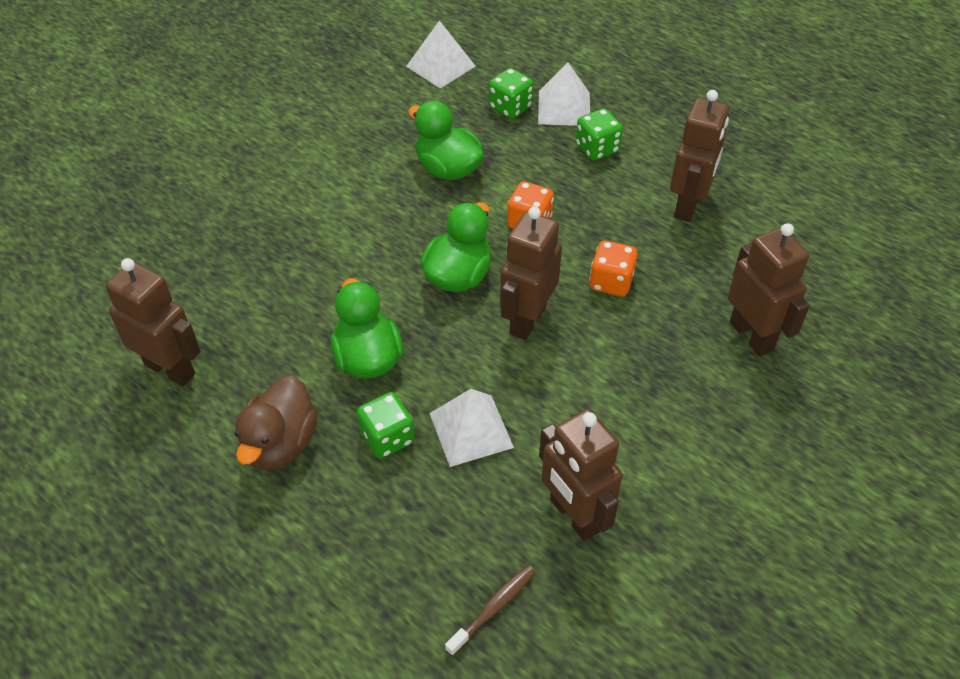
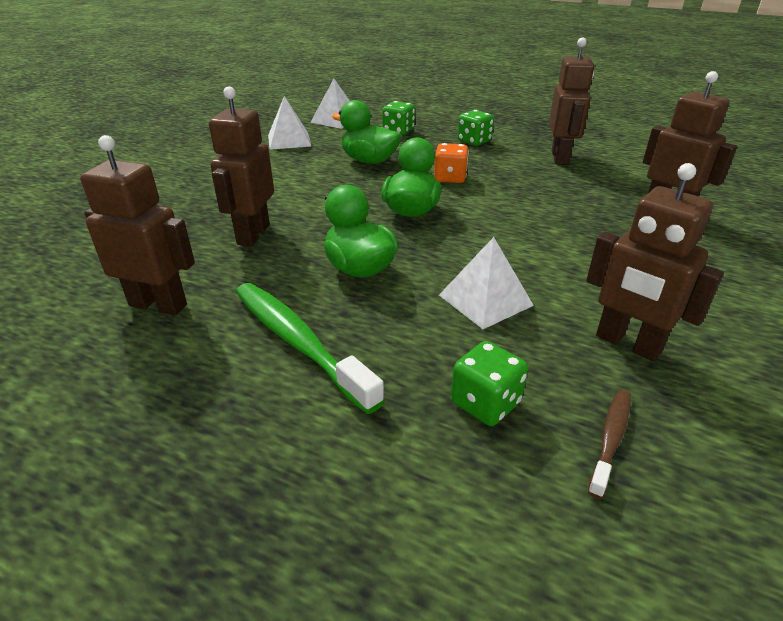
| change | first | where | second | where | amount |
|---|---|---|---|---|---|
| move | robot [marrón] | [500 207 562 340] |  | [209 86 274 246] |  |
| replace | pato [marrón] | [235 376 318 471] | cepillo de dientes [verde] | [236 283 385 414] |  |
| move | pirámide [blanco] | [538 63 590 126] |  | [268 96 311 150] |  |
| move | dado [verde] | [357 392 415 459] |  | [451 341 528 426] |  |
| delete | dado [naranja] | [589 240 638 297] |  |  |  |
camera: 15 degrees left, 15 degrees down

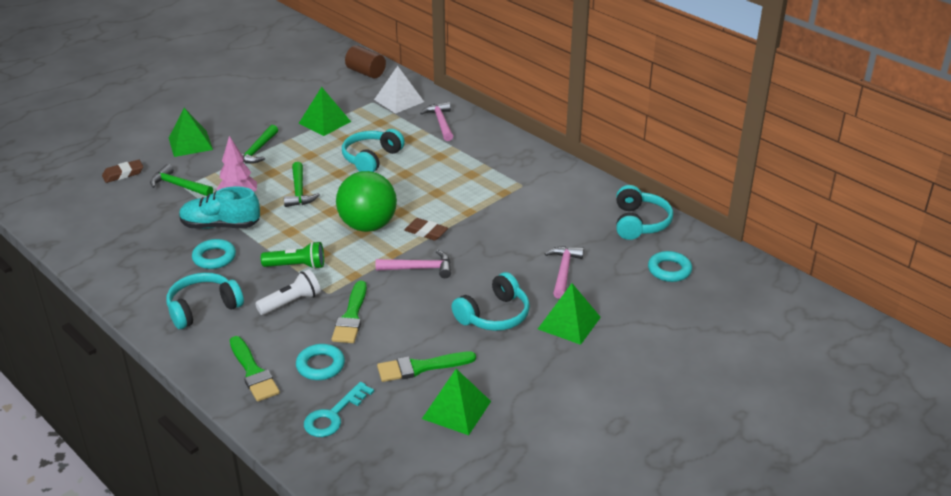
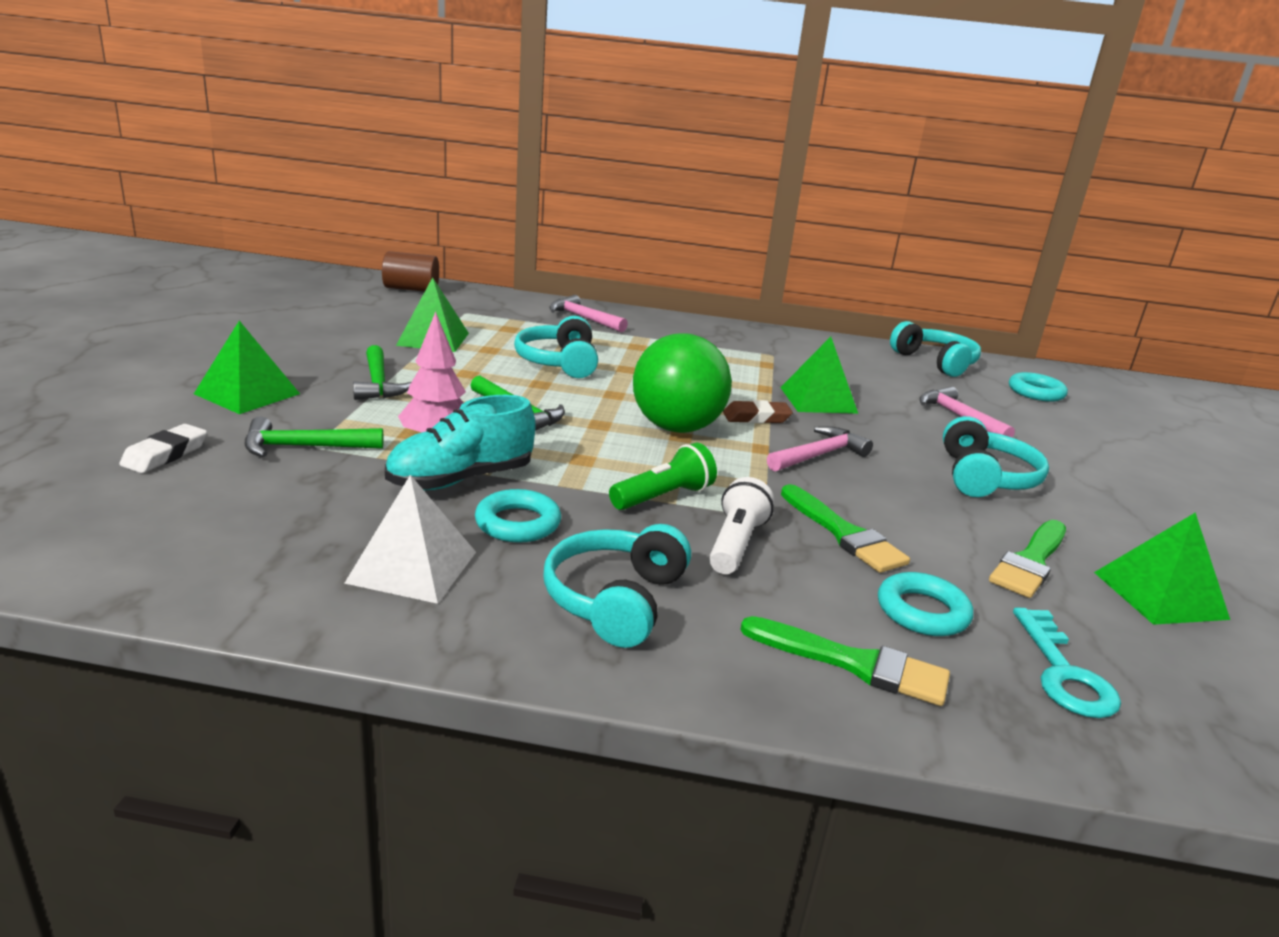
| change | first | where | second | where | amount |
|---|---|---|---|---|---|
| recolor | goma de borrar [marrón] | [102 160 143 183] | goma de borrar [blanco] | [119 424 207 473] |  |
| move | pirámide [blanco] | [374 66 424 114] |  | [344 475 476 604] |  |
| move | pirámide [verde] | [538 283 601 345] |  | [780 337 858 414] |  |
camera: 40 degrees left, 10 degrees down

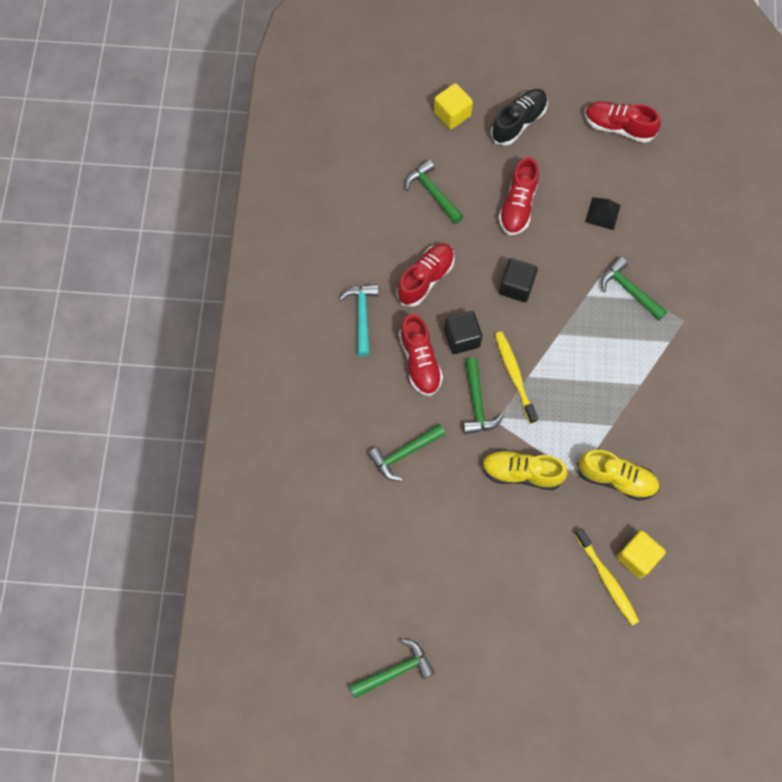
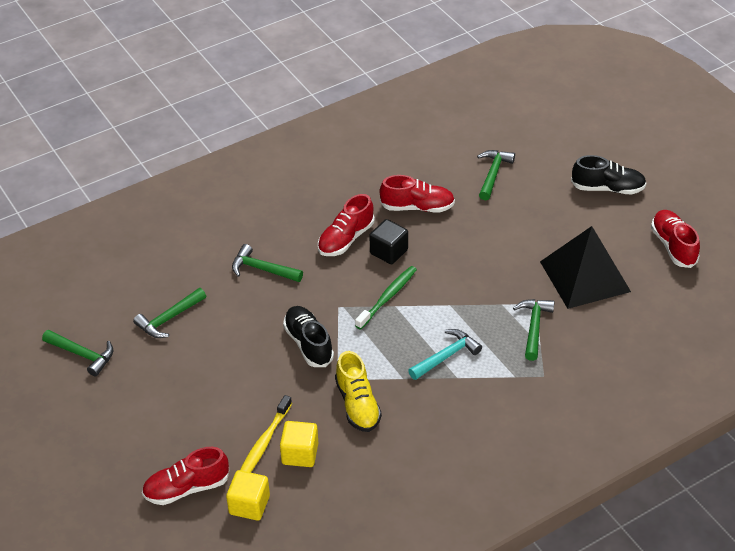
| change | first | where | second | where | amount |
|---|---|---|---|---|---|
| move | martillo [verde] | [463 358 504 434] |  | [133 288 206 338] |  |
| move | zapato [rojo] | [499 157 539 235] |  | [142 447 229 505] |  |
| move | cubo [amarillo] | [434 83 473 130] |  | [226 470 270 521] |  |
| recolor | zapato [amarillo] | [482 450 568 490] | zapato [negro] | [283 306 334 367] |  |
| recolor | cepillo de dientes [amarillo] | [495 331 538 424] | cepillo de dientes [verde] | [355 266 417 330] |  |
| move | martillo [turquesa] | [339 284 378 357] |  | [408 329 482 380] |  |
| resize | pirámide [negro] | [585 197 621 230] |  | [540 226 631 309] | x2.29 |
| delete | cubo [negro] | [499 258 538 302] |  |  |  |
camera: 55 degrees right, 25 degrees down

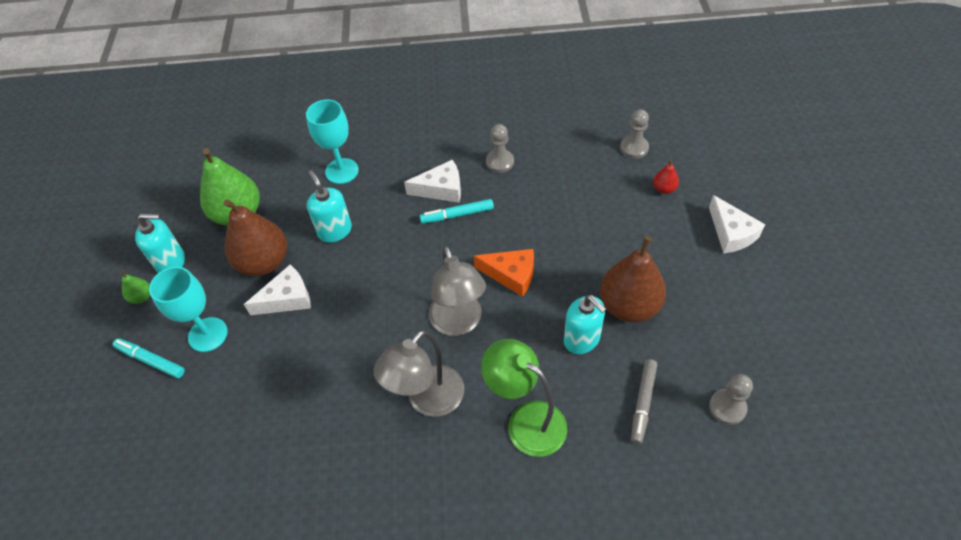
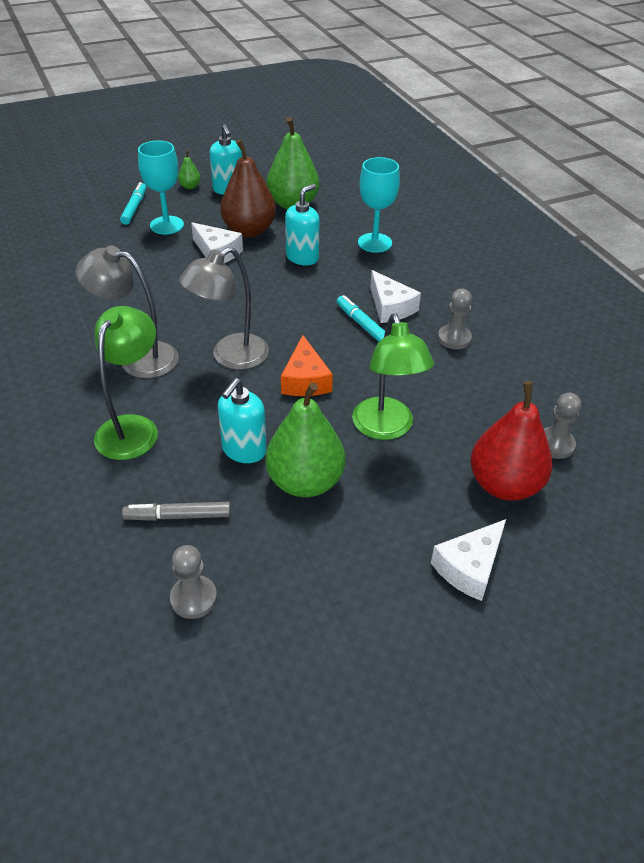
| change | first | where | second | where | amount |
|---|---|---|---|---|---|
| recolor | pera [marrón] | [600 236 666 322] | pera [verde] | [265 382 345 497] |  |
| insert |  |  | lámpara [verde] | [352 313 434 440] |  |
| resize | pera [rojo] | [653 159 679 194] |  | [470 381 553 501] | x2.28 |
camera: 65 degrees right, 10 degrees down

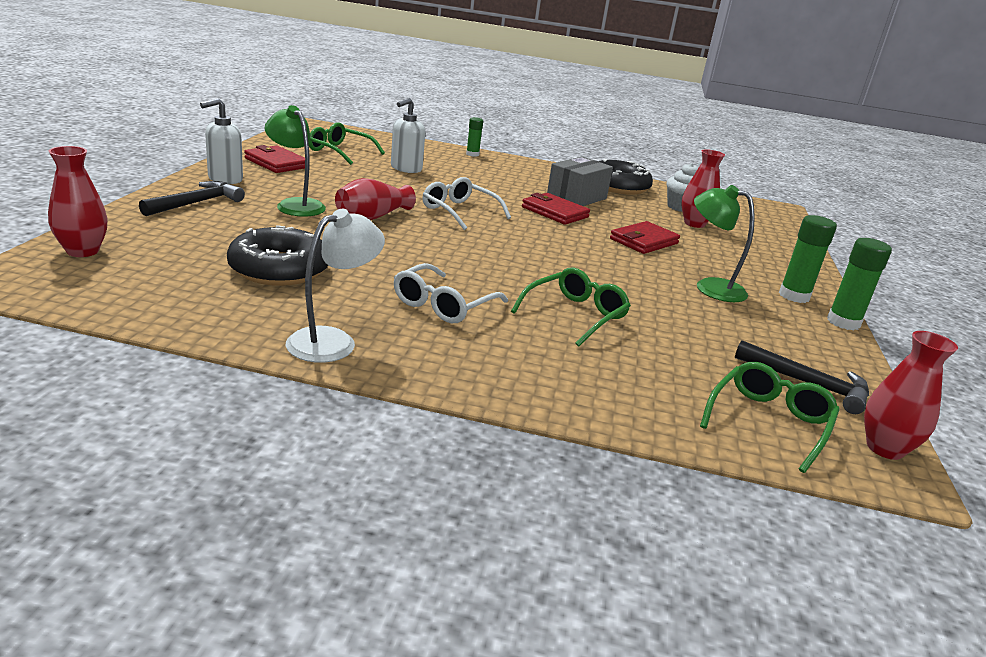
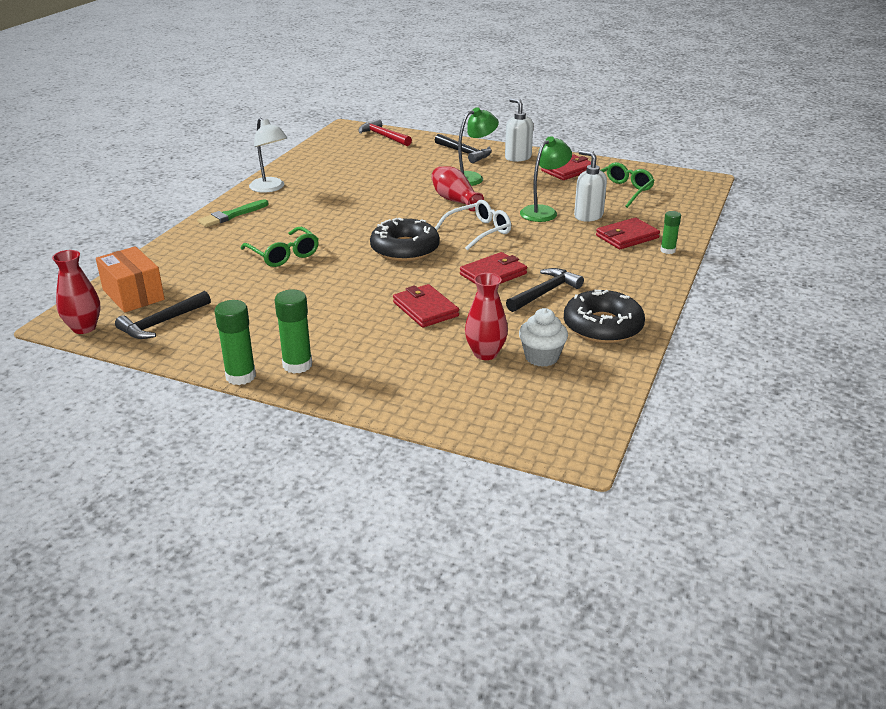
| change | first | where | second | where | amount |
|---|---|---|---|---|---|
| replace | gafas [verde] | [700 362 840 473] | caja [naranja] | [96 246 165 313] |  |
| insert |  |  | pincel [verde] | [198 199 269 227] |  |
| replace | florero [rojo] | [48 146 107 257] | martillo [rojo] | [359 119 412 146] |  |
| move | rosquilla [negro] | [227 225 328 286] |  | [370 218 440 261] |  |
| replace | caja [gris] | [547 156 613 206] | martillo [negro] | [506 268 584 312] |  |
| move | lámpara [verde] | [694 185 755 302] |  | [520 136 572 222] |  |
| insert |  |  | cartera [rojo] | [596 217 660 249] |  |
| delete | gafas [blanco] | [394 263 508 323] |  |  |  |
camera: 105 degrees right, 5 degrees up

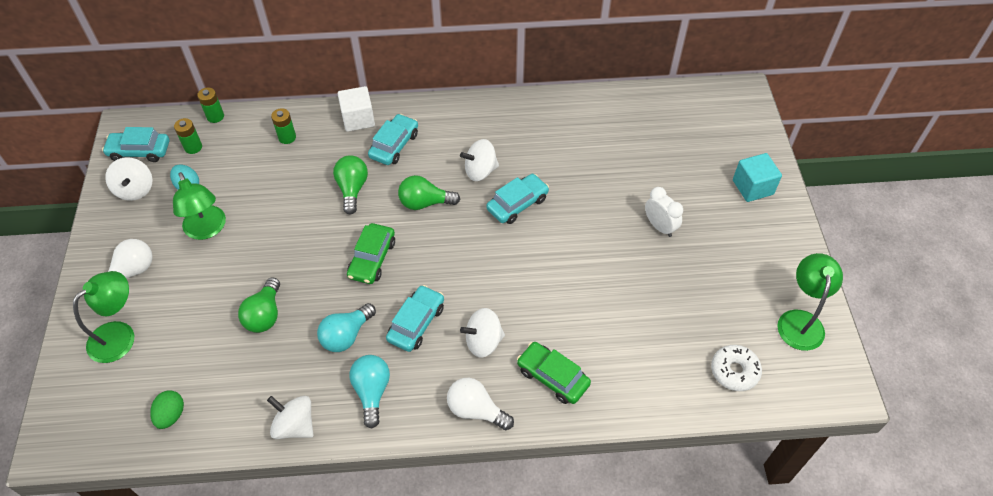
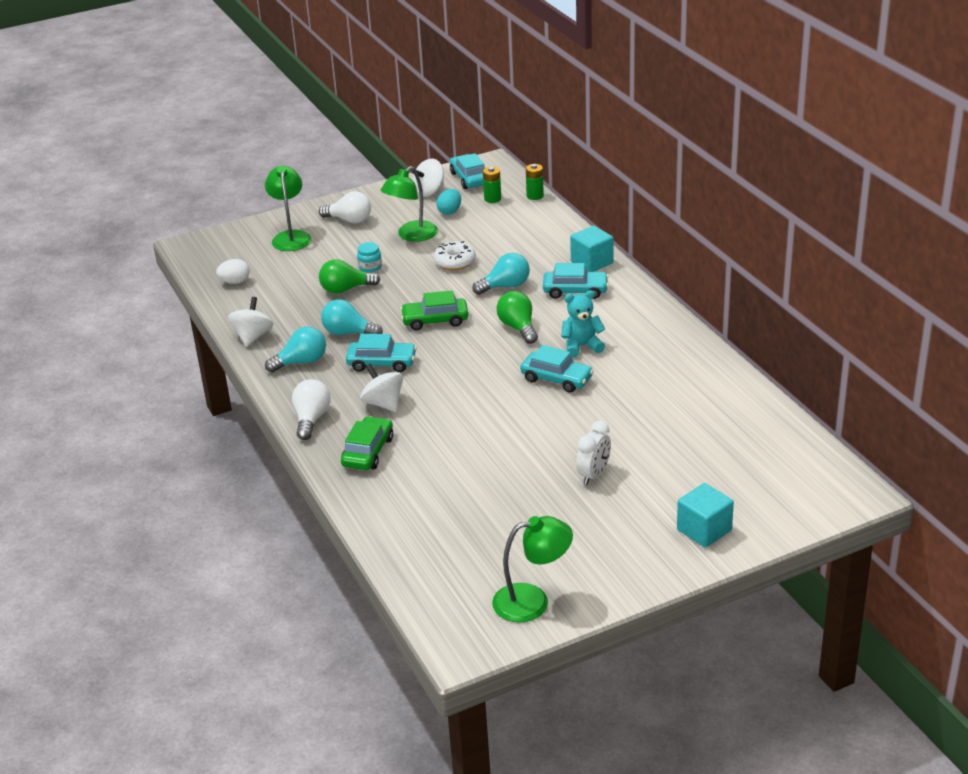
| change | first | where | second | where | amount |
|---|---|---|---|---|---|
| recolor | huevo [verde] | [150 390 184 429] | huevo [blanco] | [216 259 250 284] |  |
| rotate | lámpara [verde] | [73 271 134 363] |  | [265 166 311 251] | 120 degrees counterclockwise |
| insert |  |  | tarro [turquesa] | [357 242 382 273] |  |
| move | rosquilla [blanco] | [711 345 762 391] |  | [434 241 476 270] |  |
| recolor | bombilla [verde] | [333 156 368 214] | bombilla [turquesa] | [472 253 530 295] |  |
| replace | peonza [blanco] | [460 139 499 181] | osito [turquesa] | [561 290 605 357] |  |
| recolor | cubo [blanco] | [338 86 375 132] | cubo [turquesa] | [570 226 613 272] |  |
| delete | pila [verde] | [271 108 296 144] |  |  |  |
camera: 70 degrees right, 20 degrees down

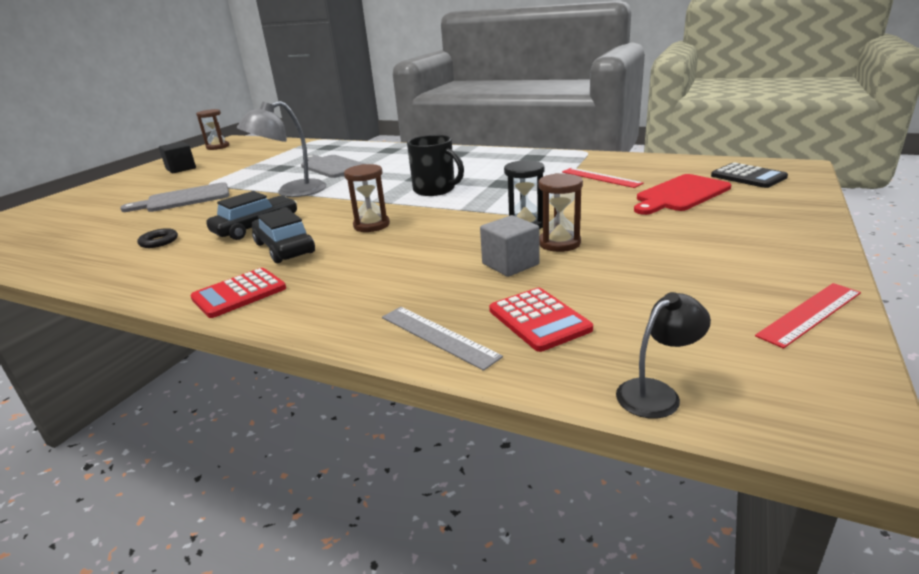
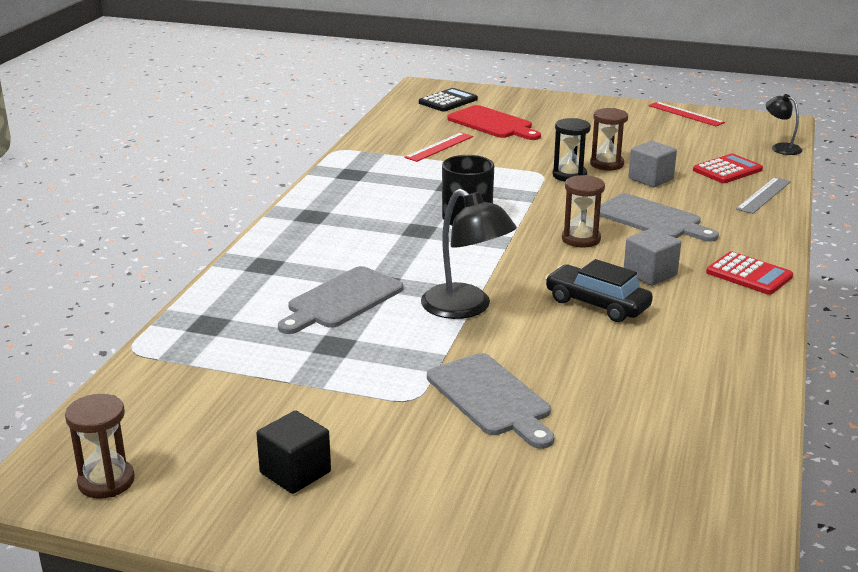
| change | first | where | second | where | amount |
|---|---|---|---|---|---|
| recolor | lámpara [gris] | [237 101 326 197] | lámpara [negro] | [421 189 517 319] |  |
| insert |  |  | tabla de cortar [gris] | [600 193 719 242] |  |
| replace | coche [negro] | [252 208 315 263] | cubo [gris] | [624 228 681 286] |  |
| delete | anillo [negro] | [137 228 178 248] |  |  |  |
camera: 100 degrees left, 0 degrees up

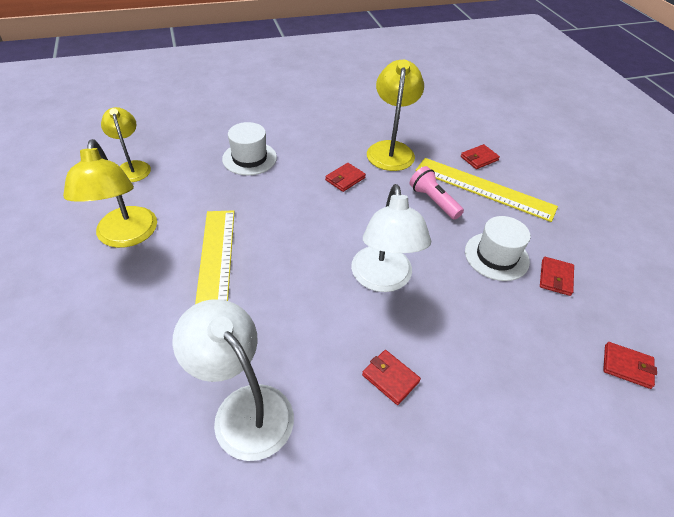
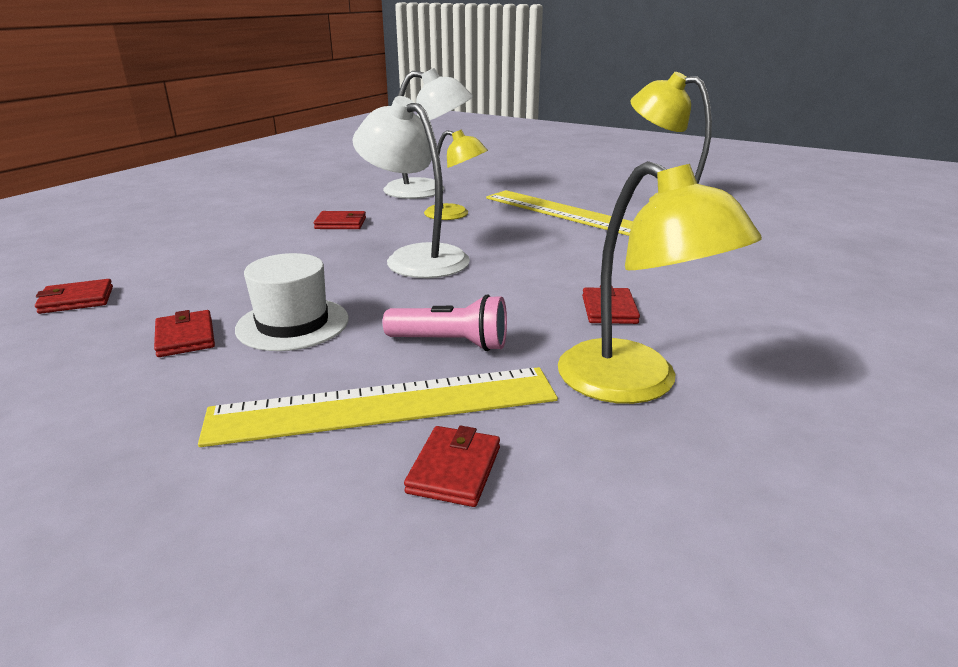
| change | first | where | second | where | amount |
|---|---|---|---|---|---|
| move | lámpara [amarillo] | [101 107 151 182] |  | [424 130 488 220] |  |
| delete | sombrero [blanco] | [222 122 277 175] |  |  |  |
camera: 140 degrees right, 20 degrees down

